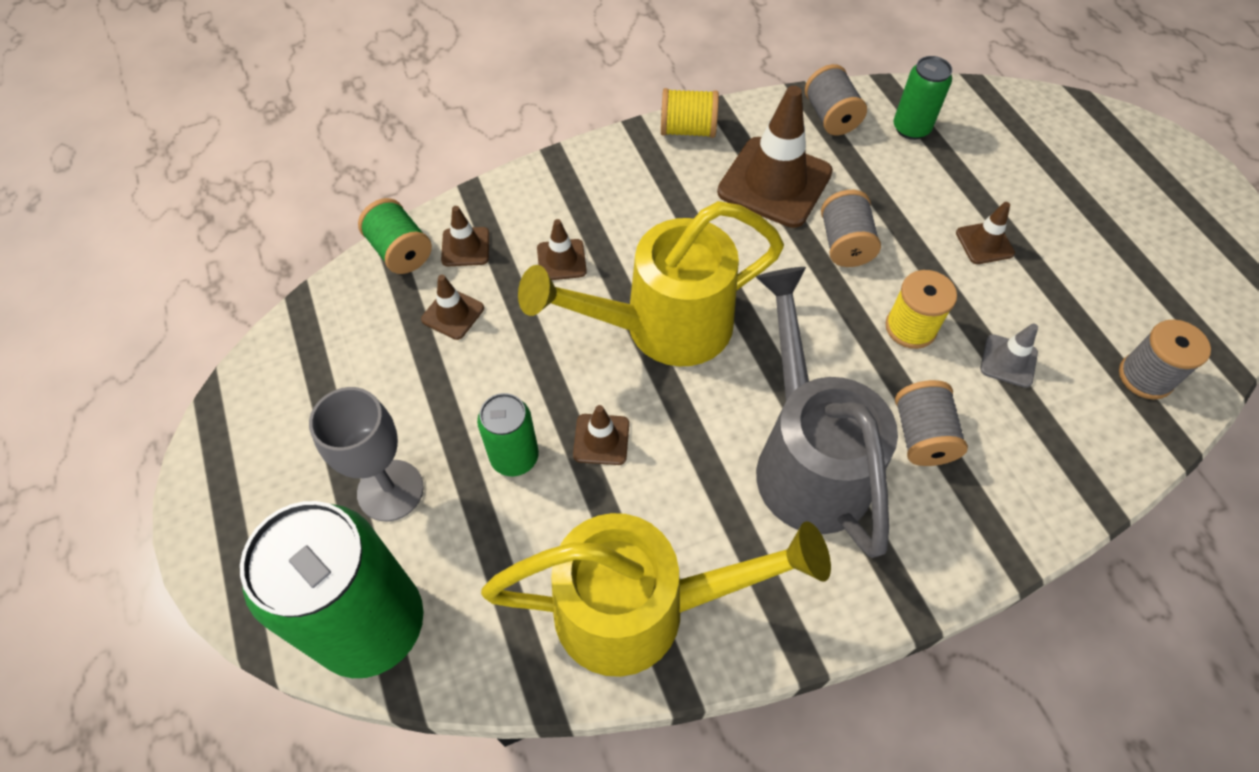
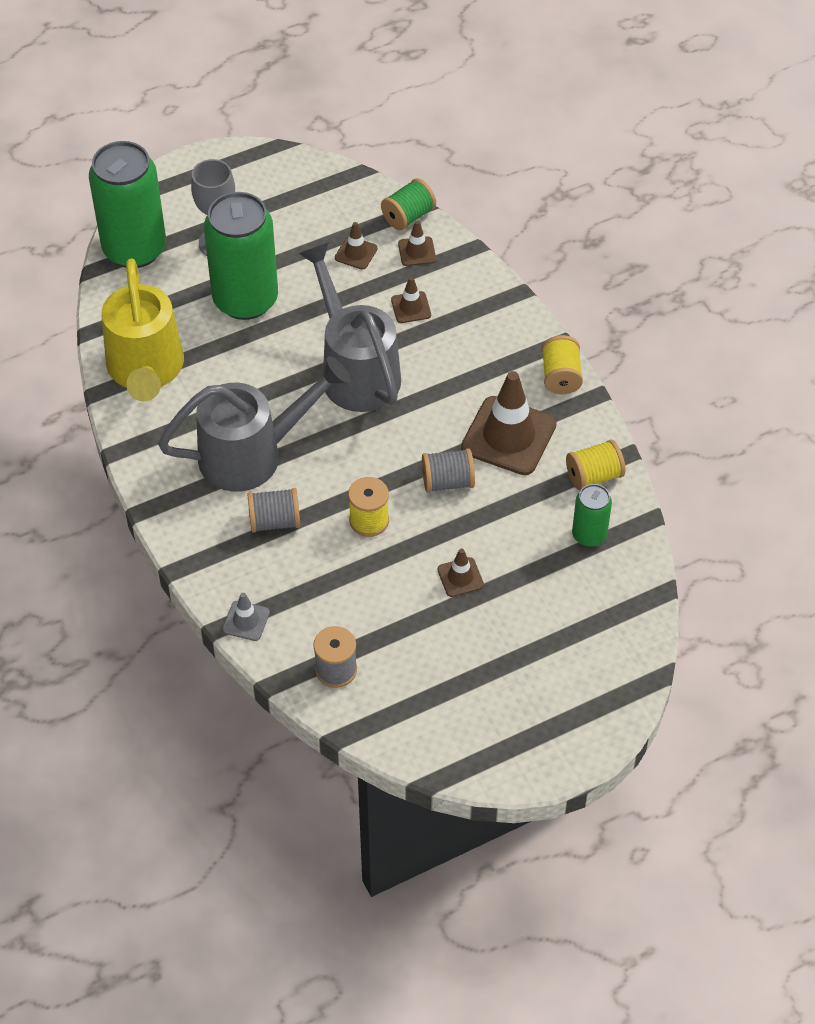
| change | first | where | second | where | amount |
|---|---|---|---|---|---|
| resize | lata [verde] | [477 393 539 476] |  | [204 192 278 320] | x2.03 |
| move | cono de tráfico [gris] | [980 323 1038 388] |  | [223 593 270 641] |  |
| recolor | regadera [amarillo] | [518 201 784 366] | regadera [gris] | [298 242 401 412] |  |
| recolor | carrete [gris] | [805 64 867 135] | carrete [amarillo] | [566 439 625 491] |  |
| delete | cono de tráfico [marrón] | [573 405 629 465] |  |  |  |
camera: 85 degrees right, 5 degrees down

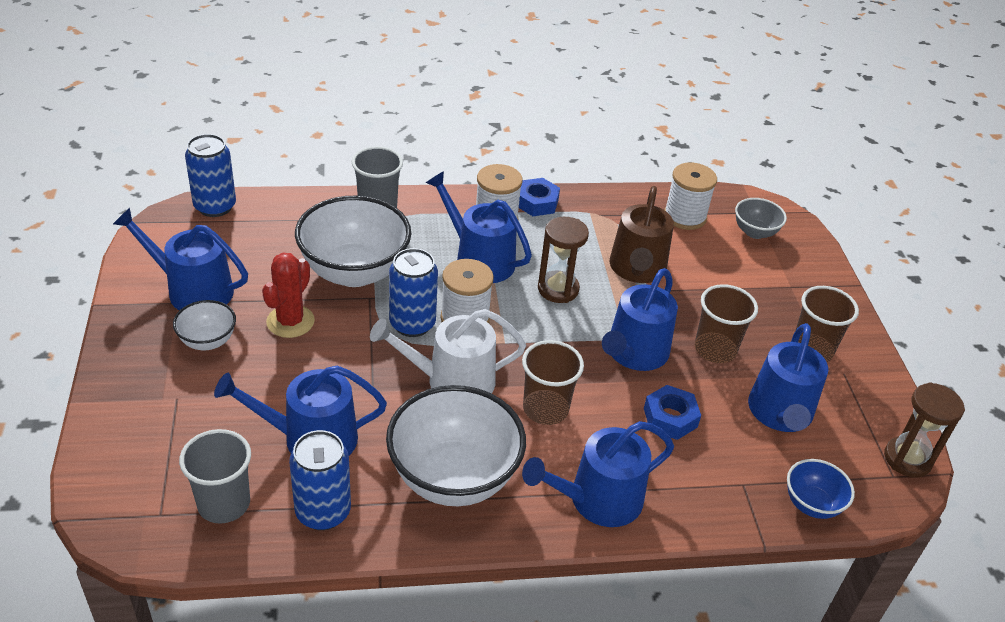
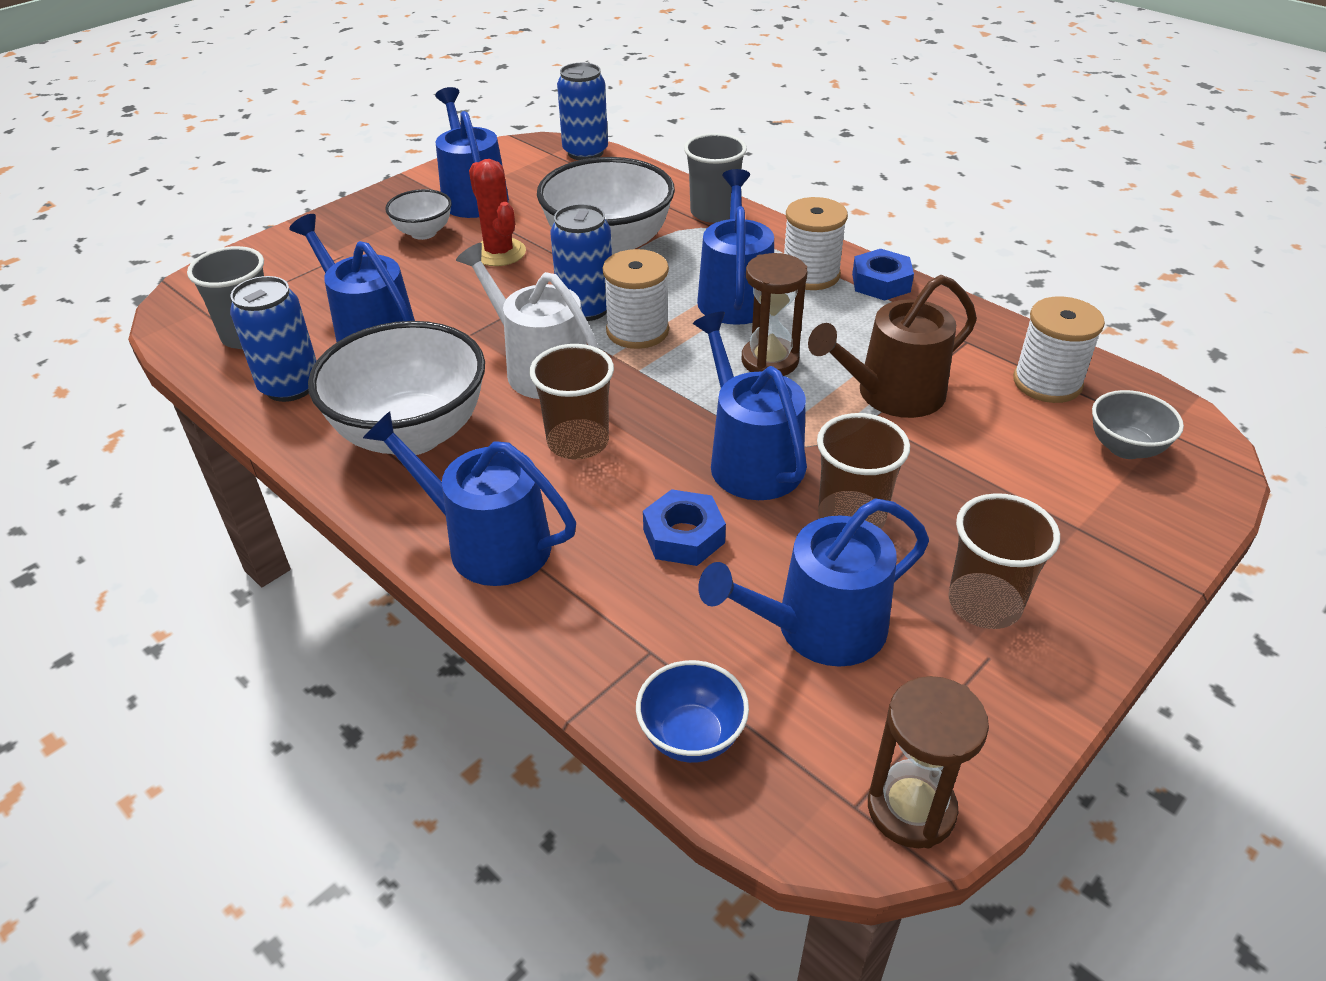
| change | first | where | second | where | amount |
|---|---|---|---|---|---|
| rotate | cactus [rojo] | [262 253 315 338] |  | [469 159 526 266] | 75 degrees clockwise |
| rotate | regadera [azul] | [602 268 678 371] |  | [693 311 807 500] | 75 degrees clockwise |
camera: 55 degrees right, 0 degrees up

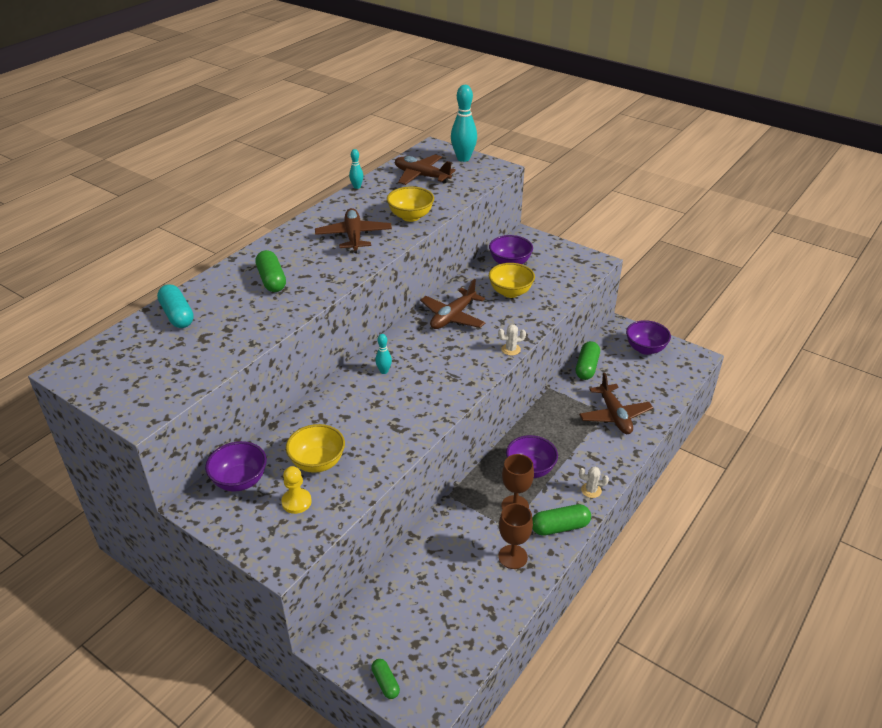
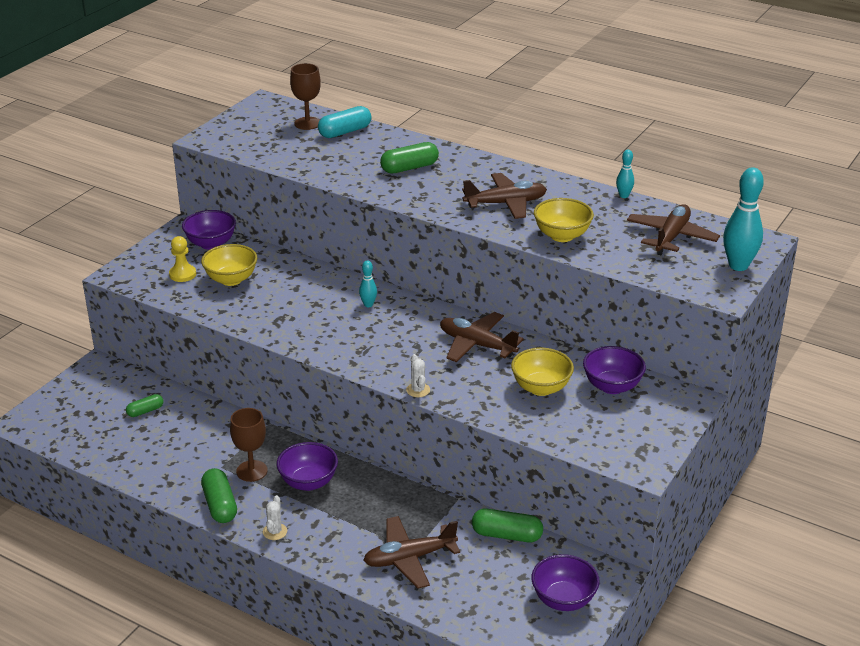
| change | first | where | second | where | amount |
|---|---|---|---|---|---|
| move | cápsula [verde] | [371 659 400 699] |  | [126 394 163 417] |  |
| move | copa [marrón] | [498 503 533 569] |  | [290 63 321 130] |  |
camera: 85 degrees right, 5 degrees down

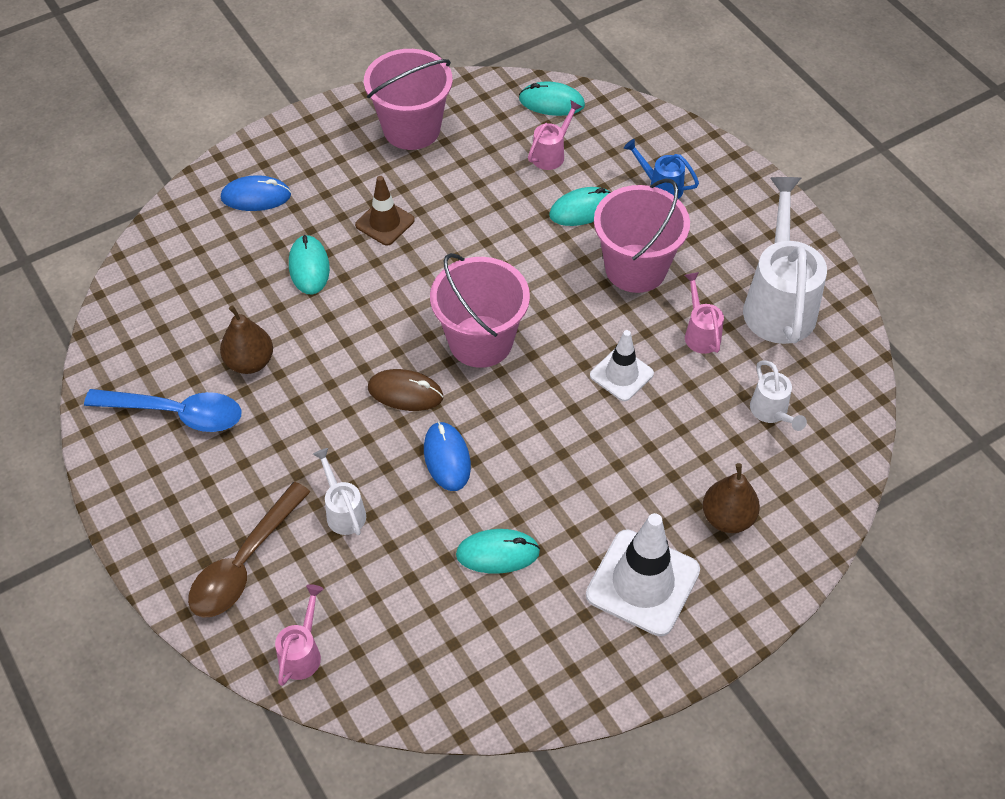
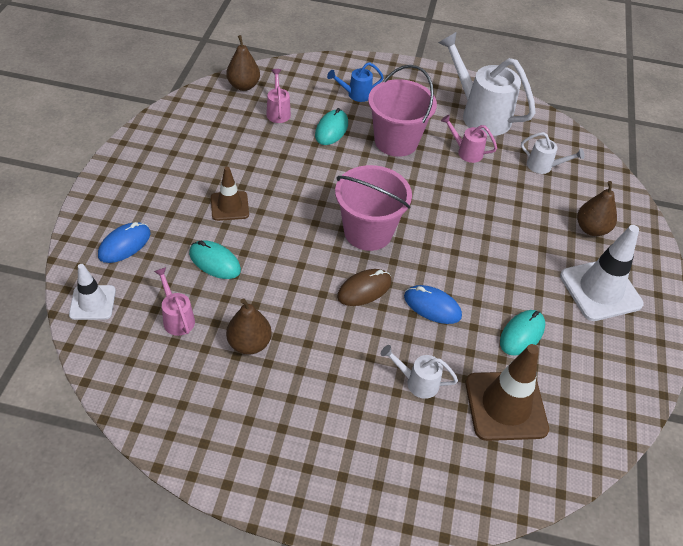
| change | first | where | second | where | amount |
|---|---|---|---|---|---|
| move | cono de tráfico [blanco] | [590 330 654 401] |  | [69 264 116 320] |  |
| move | regadera [rosa] | [275 584 323 686] |  | [154 267 195 336] |  |
| replace | ratón [turquesa] | [519 81 585 116] | pera [marrón] | [226 35 260 91] |  |
| insert |  |  | cono de tráfico [marrón] | [465 344 549 441] |  |
| delete | cuchara [azul] | [84 389 242 432] |  |  |  |
| delete | cuchara [marrón] | [188 482 310 618] |  |  |  |
| delete | balde [rosa] | [364 49 452 150] |  |  |  |
camera: 50 degrees left, 5 degrees down

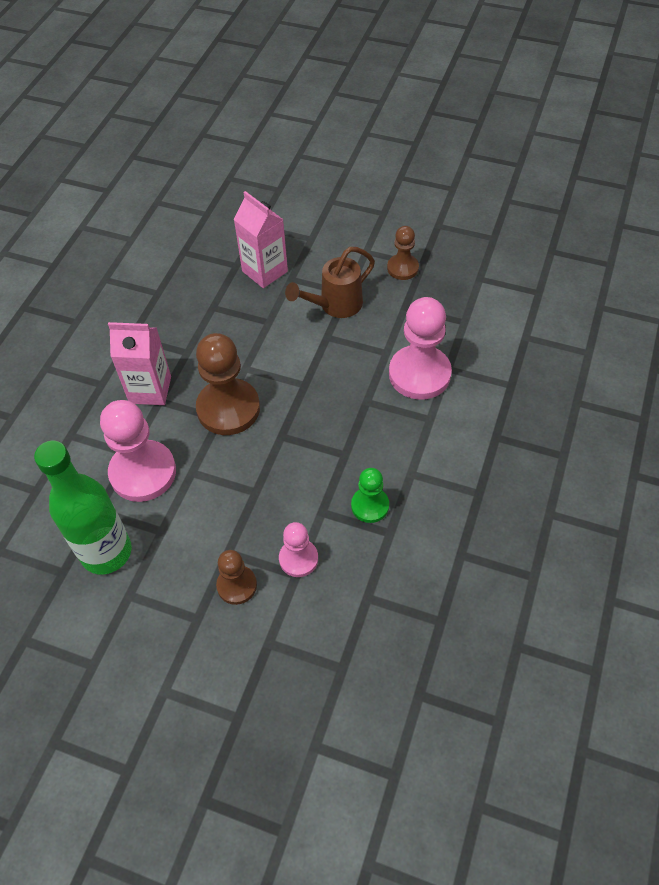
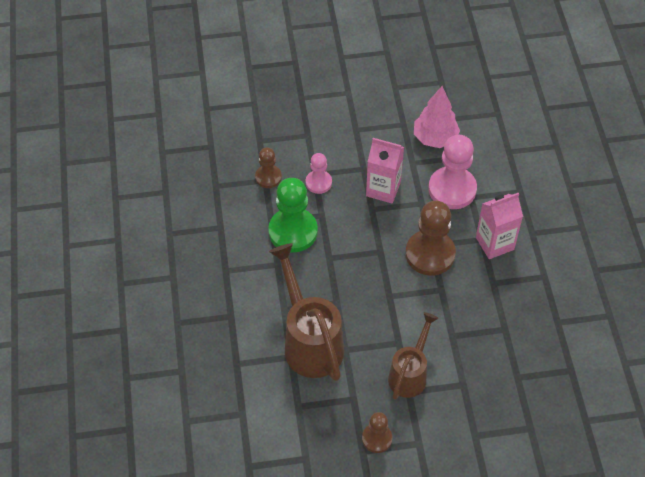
| change | first | where | second | where | amount |
|---|---|---|---|---|---|
| move | peón [marrón] | [216 550 257 605] |  | [255 148 282 188] |  |
| resize | peón [verde] | [351 468 389 523] |  | [268 178 318 253] | x1.80 |
| replace | peón [rosa] | [389 297 452 400] | regadera [marrón] | [269 243 344 381] |  |
| move | cartón de leche [rosa] | [234 191 288 288] |  | [366 138 404 204] |  |
| replace | botella [verde] | [34 441 132 574] | árbol [rosa] | [414 86 460 148] |  |
camera: 150 degrees right, 0 degrees up

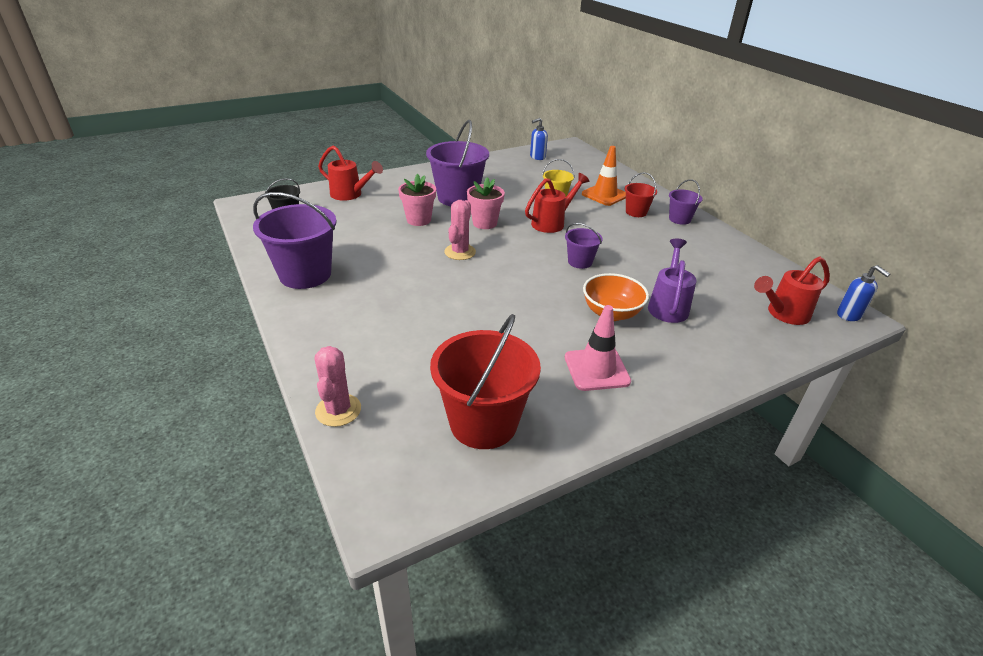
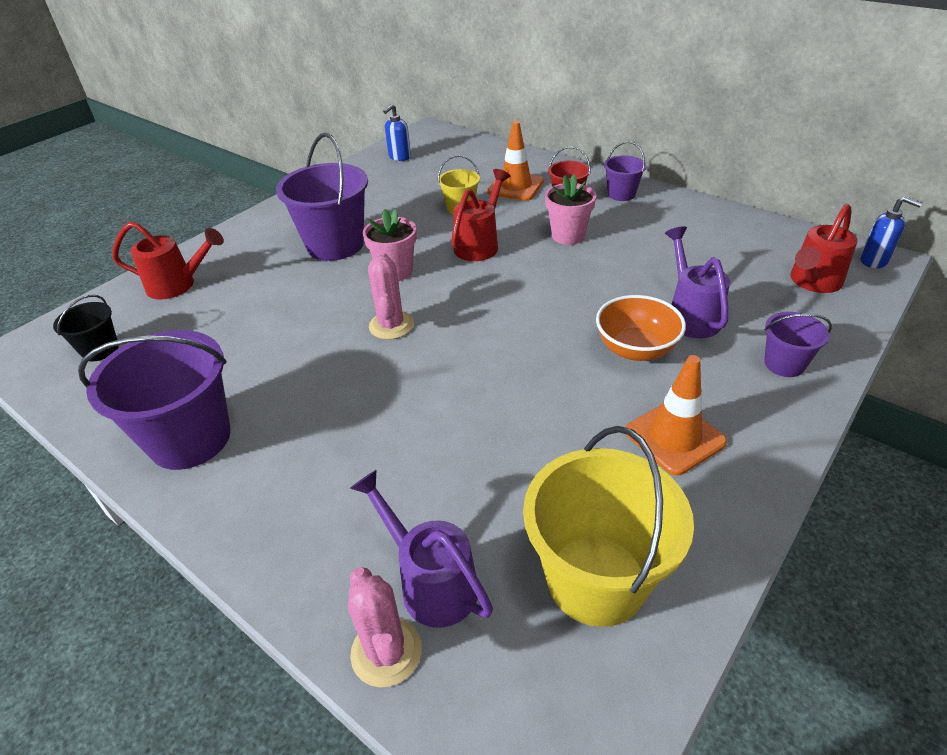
| change | first | where | second | where | amount |
|---|---|---|---|---|---|
| insert |  |  | regadera [morado] | [350 470 493 628] |  |
| recolor | balde [rojo] | [430 314 541 449] | balde [amarillo] | [523 426 694 627] |  |
| move | maceta [rosa] | [398 174 436 226] |  | [545 174 596 245] |  |
| recolor | cono de tráfico [rosa] | [565 305 631 391] | cono de tráfico [naranja] | [625 355 727 476] |  |
| move | balde [morado] | [565 223 603 269] |  | [764 312 832 377] |  |
camera: 20 degrees left, 5 degrees up

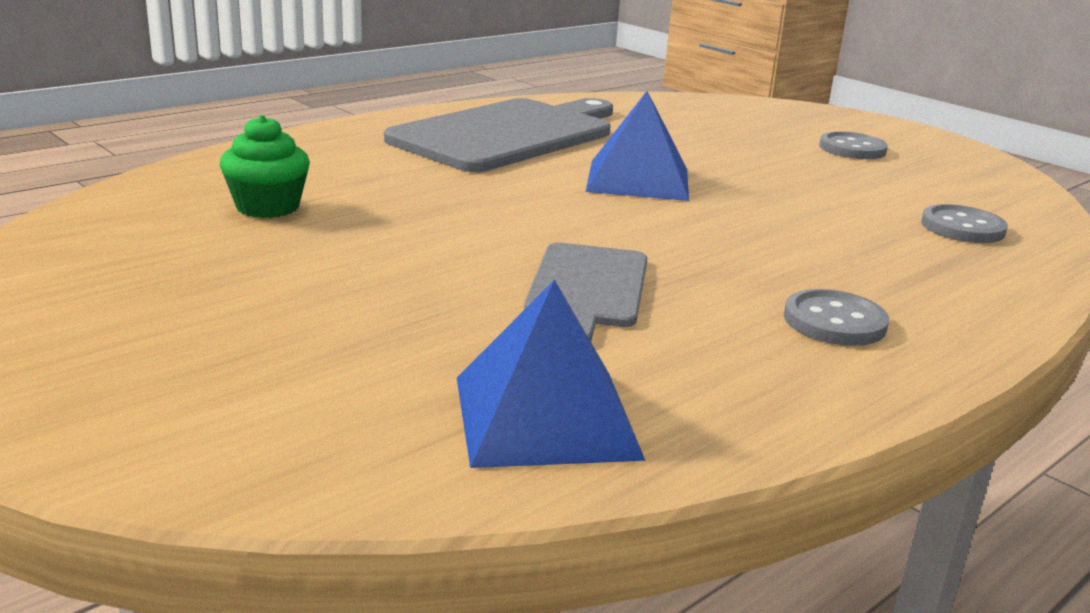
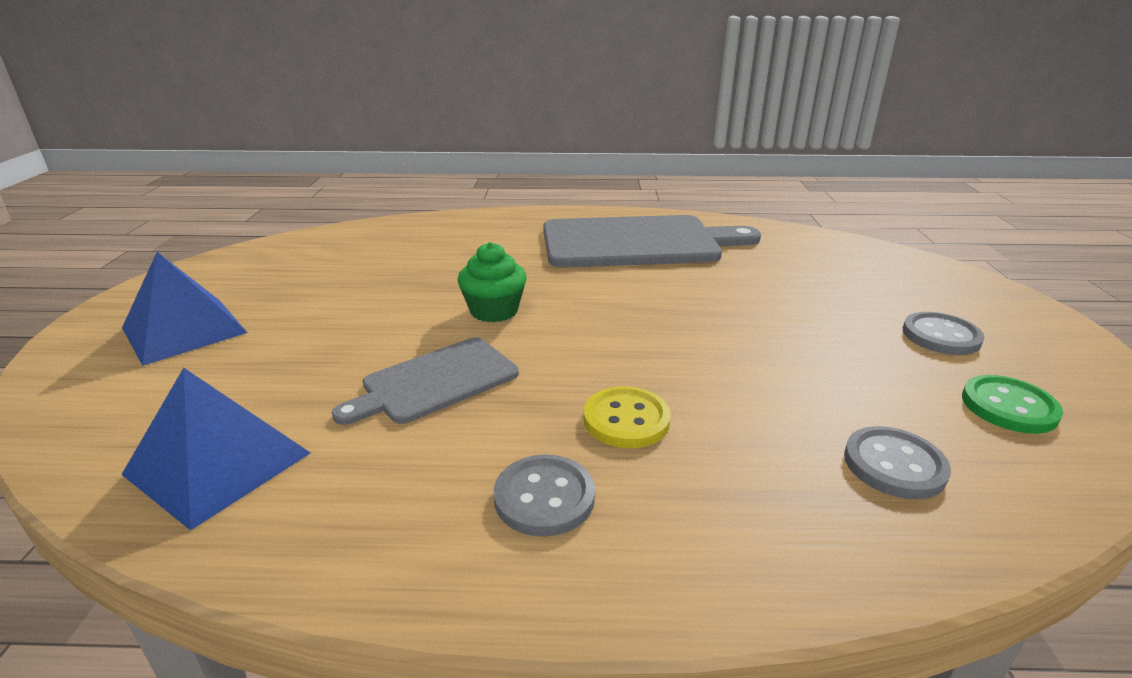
| change | first | where | second | where | amount |
|---|---|---|---|---|---|
| move | pirámide [azul] | [586 91 689 201] |  | [122 252 247 366] |  |
| move | magdalena [verde] | [220 115 310 218] |  | [458 242 527 322] |  |
| insert |  |  | botón [amarillo] | [584 386 671 448] |  |
| insert |  |  | botón [verde] | [962 375 1063 434] |  |
camera: 45 degrees right, 5 degrees up

